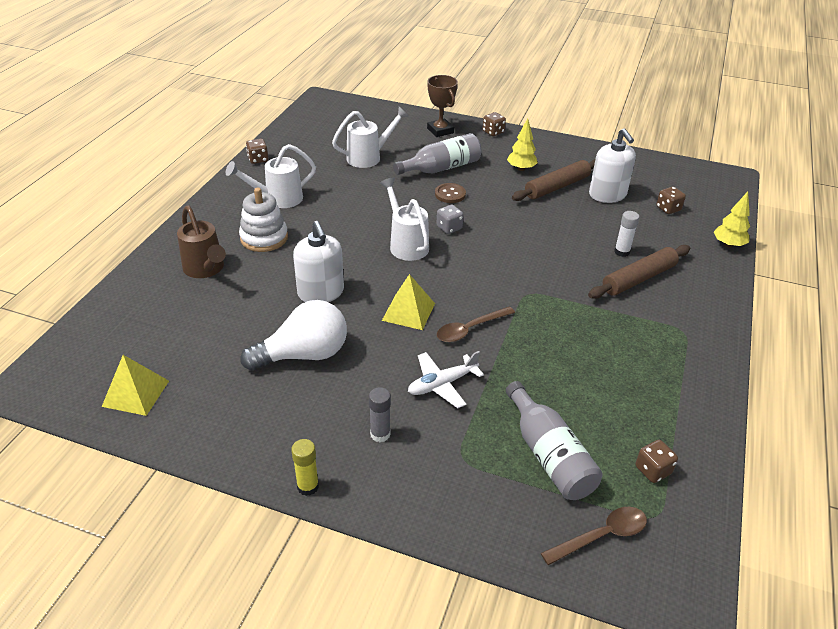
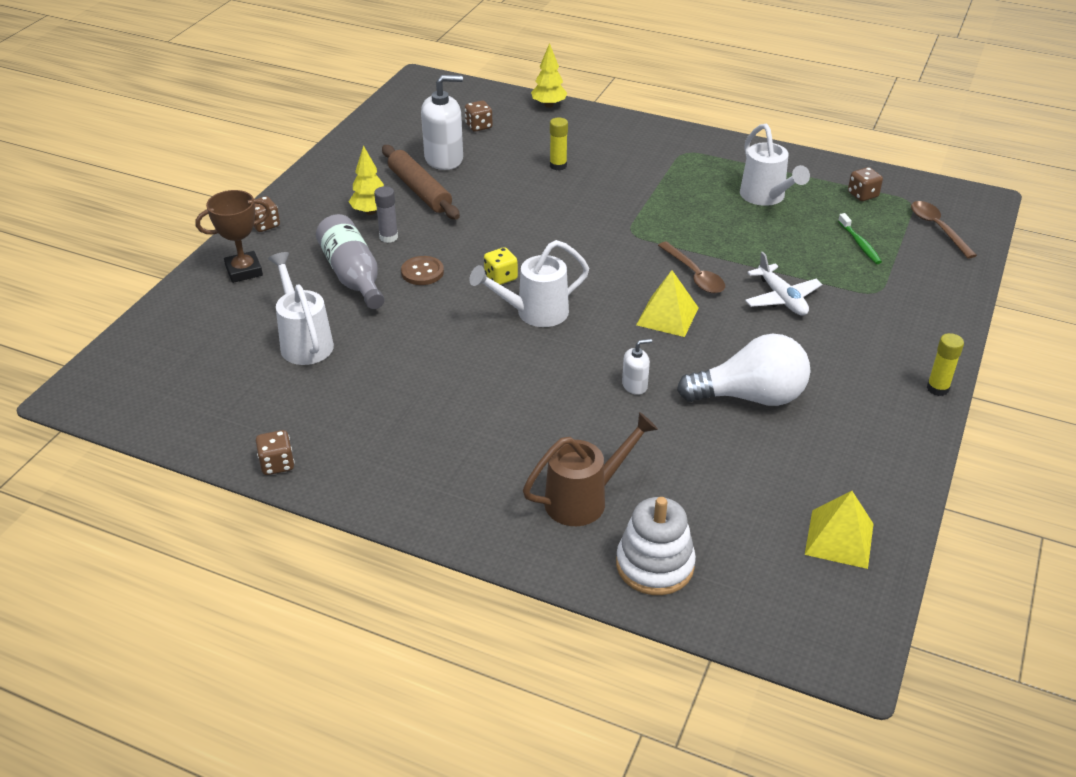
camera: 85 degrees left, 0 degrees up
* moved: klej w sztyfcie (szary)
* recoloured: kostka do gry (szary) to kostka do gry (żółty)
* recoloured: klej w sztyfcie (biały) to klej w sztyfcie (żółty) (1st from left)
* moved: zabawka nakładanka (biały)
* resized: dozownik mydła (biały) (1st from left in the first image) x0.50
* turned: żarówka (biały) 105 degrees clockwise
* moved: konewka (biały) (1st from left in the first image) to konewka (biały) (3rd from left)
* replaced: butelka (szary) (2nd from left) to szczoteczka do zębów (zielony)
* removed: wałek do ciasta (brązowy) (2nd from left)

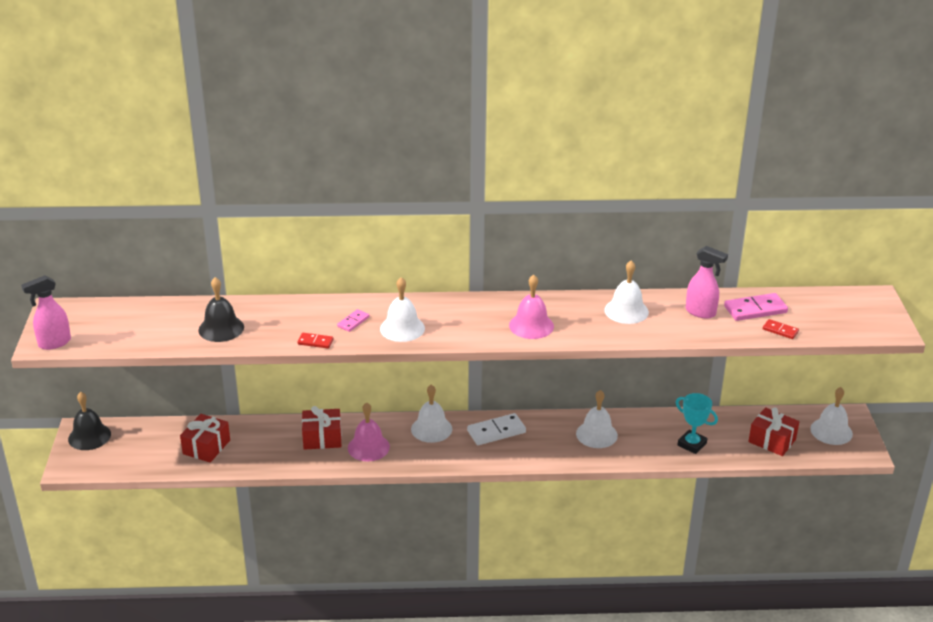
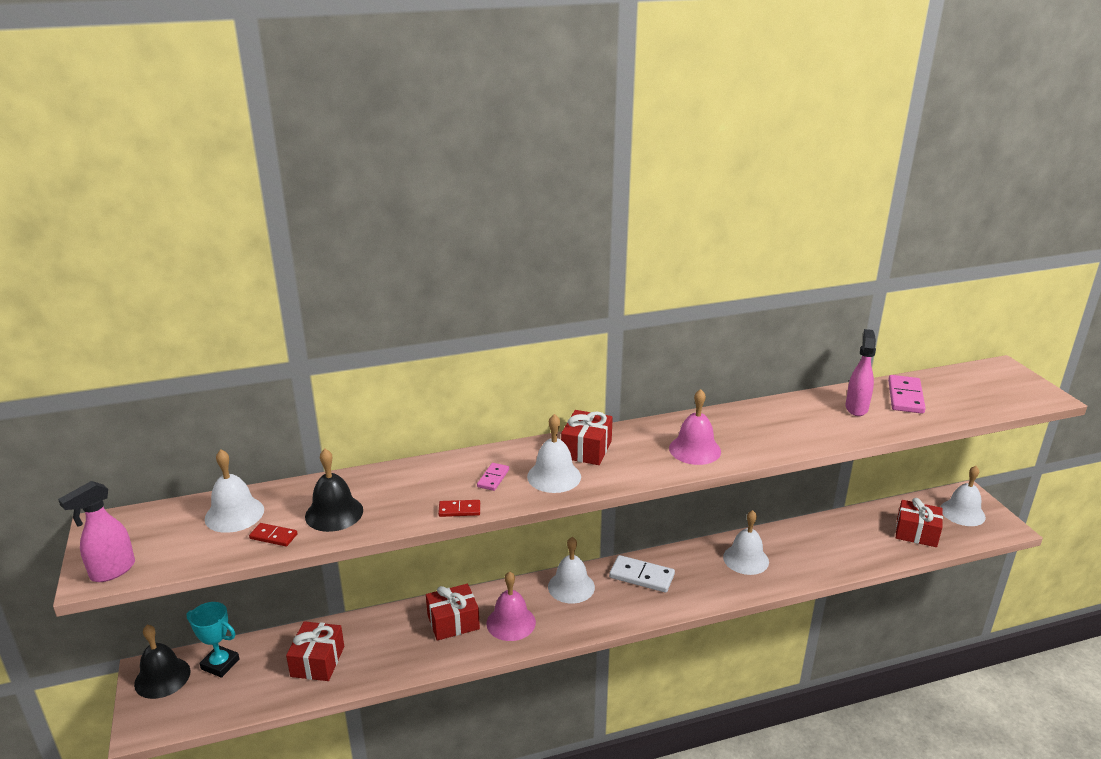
camera: 15 degrees left, 5 degrees down
* moved: puchar (turkusowy)
* moved: dzwonek (biały) (4th from left in the first image) to dzwonek (biały) (1st from left)
* moved: kostka domina (czerwony) (2nd from left in the first image) to kostka domina (czerwony) (1st from left)
* added: prezent (czerwony) (3rd from left)
* turned: kostka domina (biały) 60 degrees clockwise
* turned: spryskiwacz (różowy) (2nd from left) 90 degrees counterclockwise
* turned: kostka domina (różowy) (2nd from left) 45 degrees counterclockwise

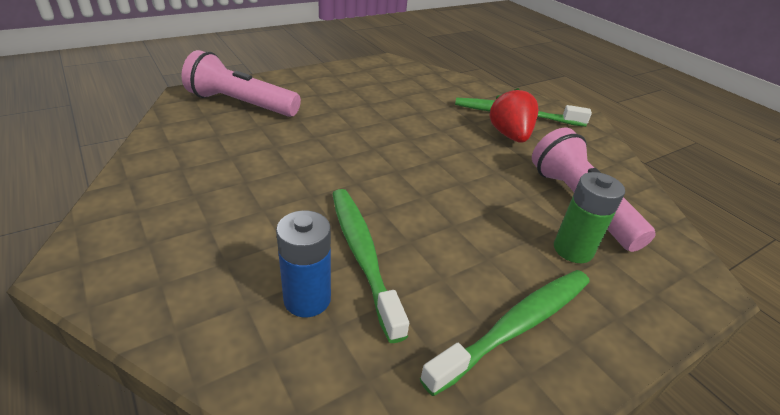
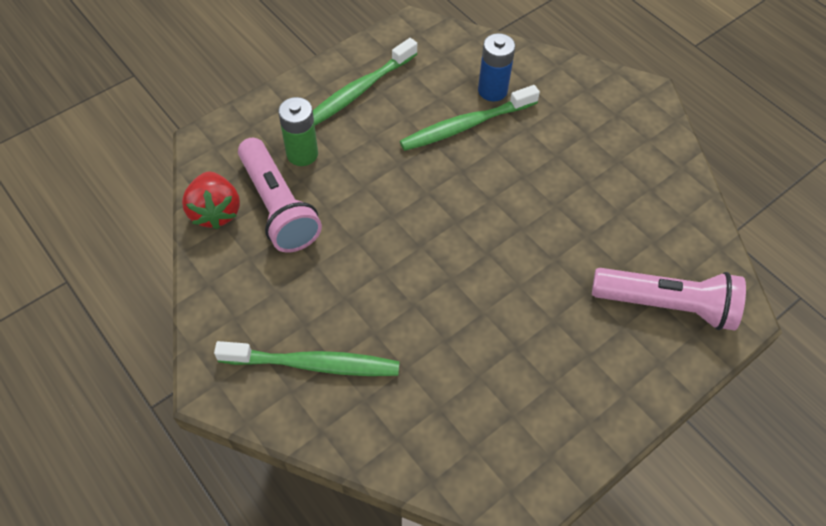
camera: 175 degrees right, 20 degrees up
* moved: truskawka (czerwony)
* turned: szczoteczka do zębów (zielony) (1st from left in the first image) 90 degrees clockwise

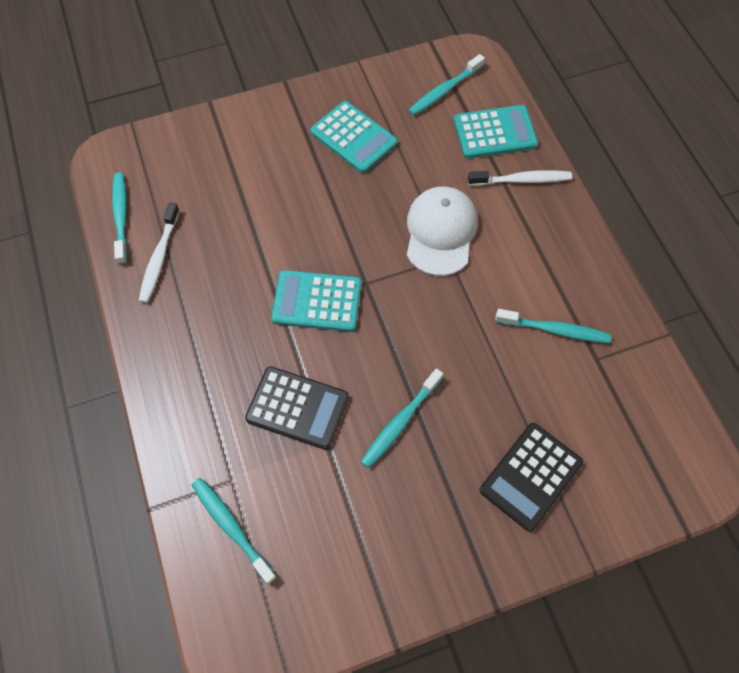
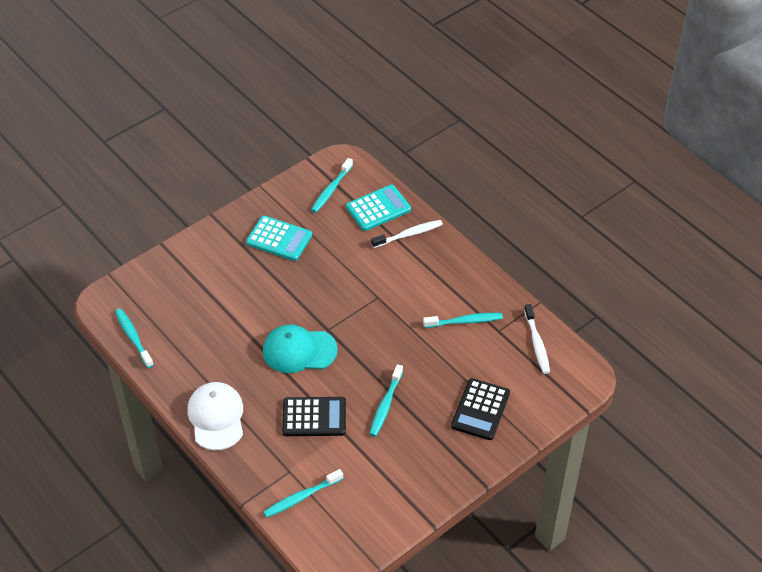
camera: 20 degrees left, 15 degrees down
* moved: czapka (biały)
* replaced: kalkulator (turkusowy) (1st from left) to czapka (turkusowy)
* turned: szczoteczka do zębów (turkusowy) (2nd from left) 60 degrees counterclockwise
* moved: szczoteczka do zębów (biały) (1st from left in the first image) to szczoteczka do zębów (biały) (2nd from left)

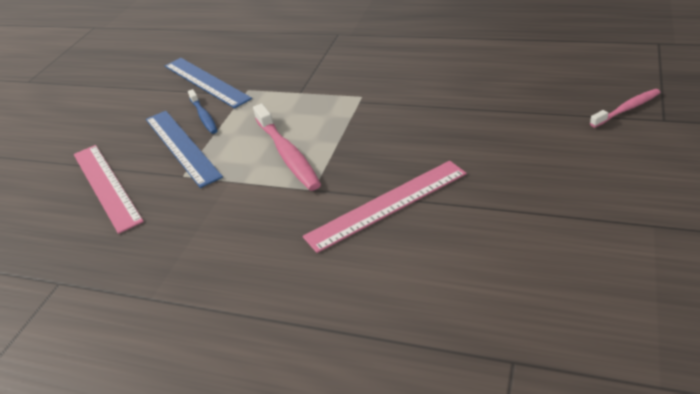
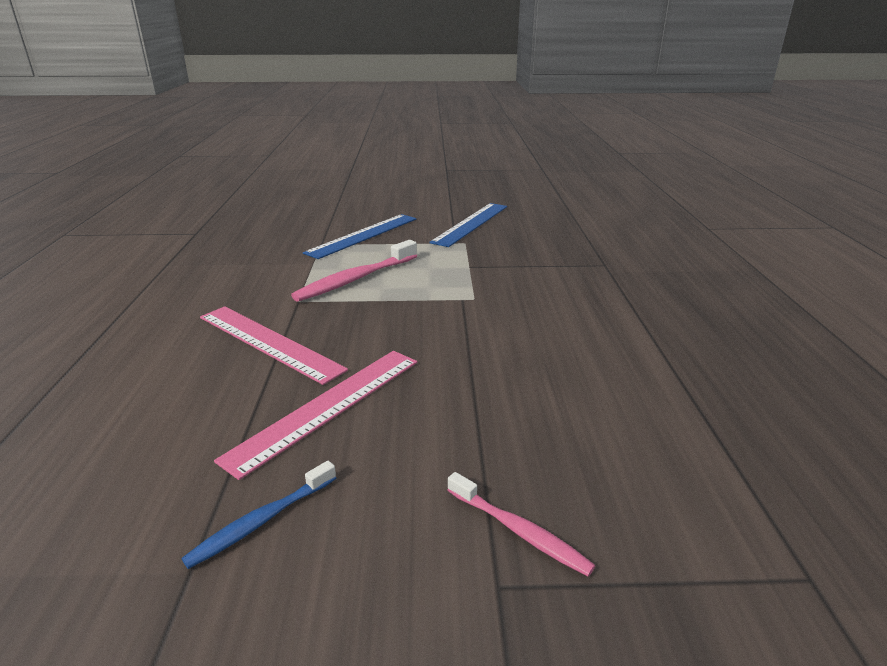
camera: 65 degrees right, 10 degrees down
* moved: szczoteczka do zębów (niebieski)
* moved: linijka (różowy) (1st from left in the first image) to linijka (różowy) (2nd from left)

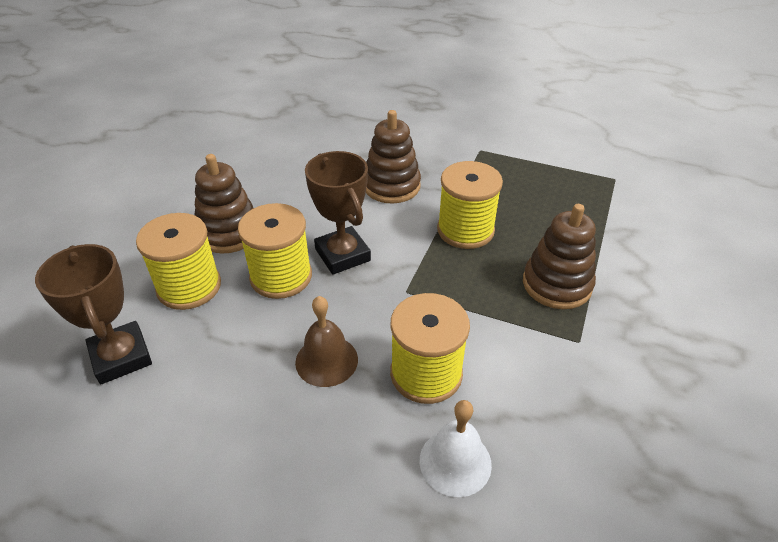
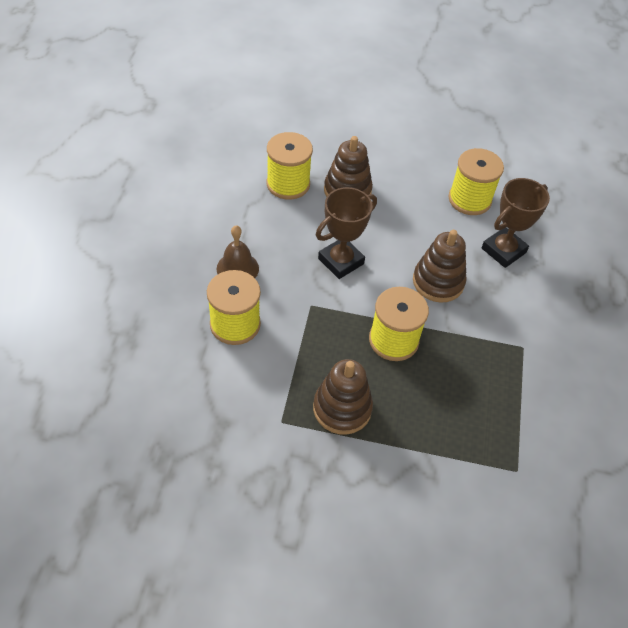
camera: 75 degrees right, 10 degrees up
* moved: szpulka (żółty) (2nd from left in the first image) to szpulka (żółty) (4th from left)
* moved: puchar (brązowy) (1st from left in the first image) to puchar (brązowy) (2nd from left)
* removed: dzwonek (biały)

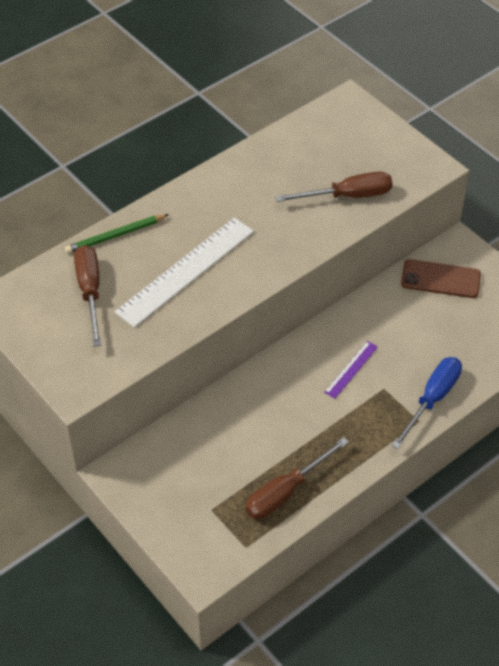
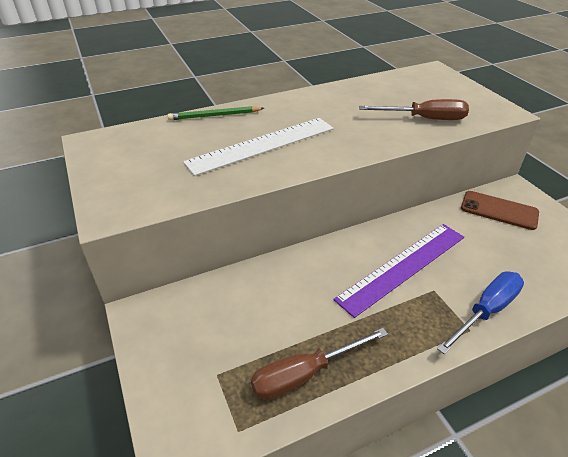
camera: 15 degrees right, 10 degrees down
* resized: linijka (fioletowy) x2.12
* removed: śrubokręt (brązowy) (1st from left)

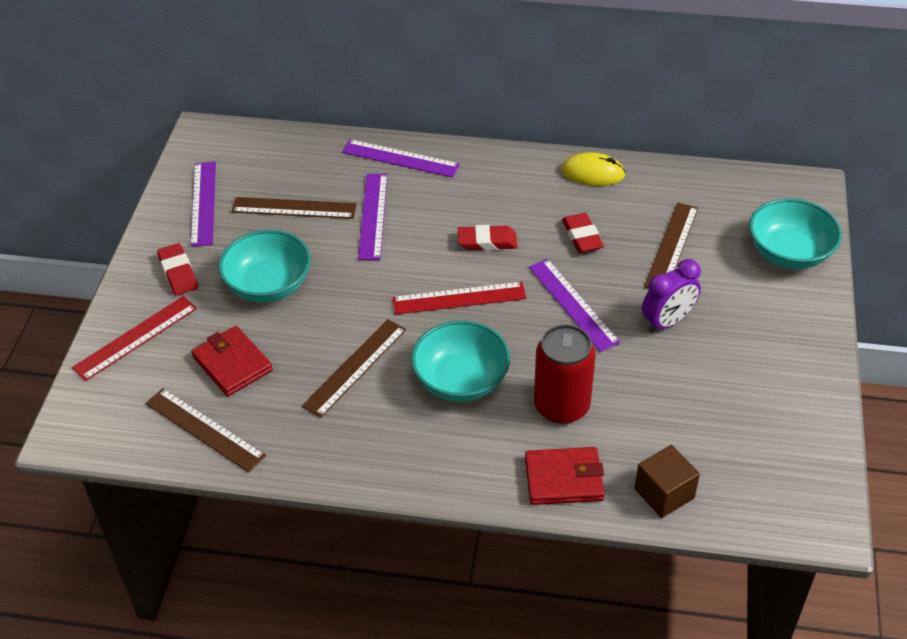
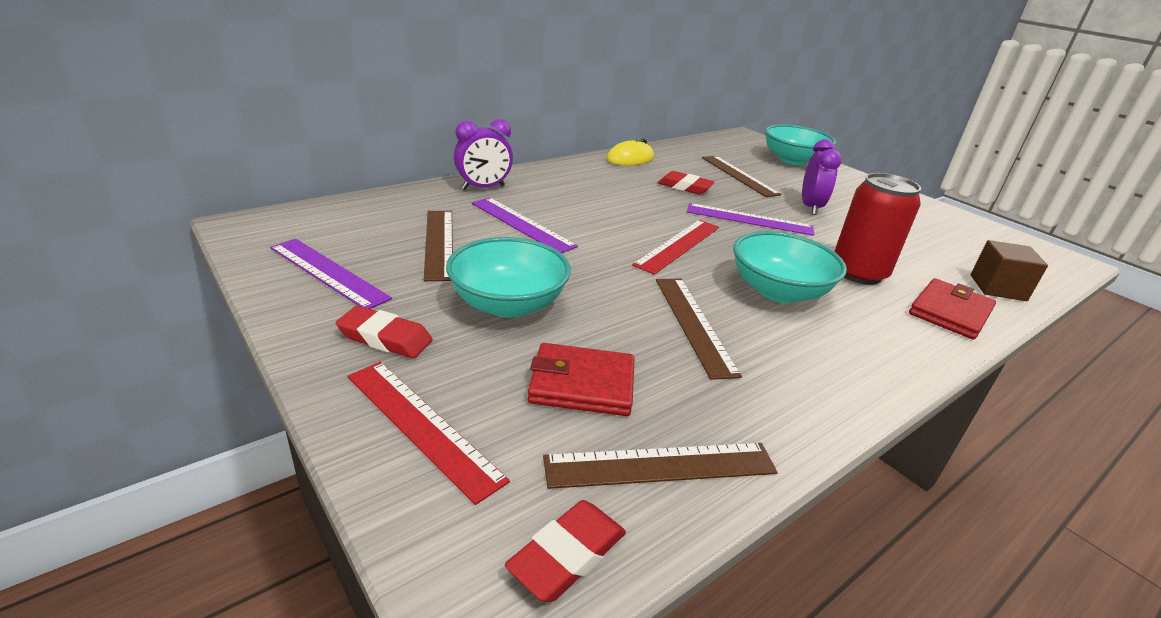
camera: 50 degrees left, 15 degrees down
* turned: linijka (czerwony) (1st from left) 45 degrees counterclockwise
* turned: linijka (brązowy) (2nd from left in the first image) 60 degrees counterclockwise
* replaced: linijka (fioletowy) (3rd from left) to budzik (fioletowy) (1st from left)
* moved: gumka do mazania (czerwony) (2nd from left)

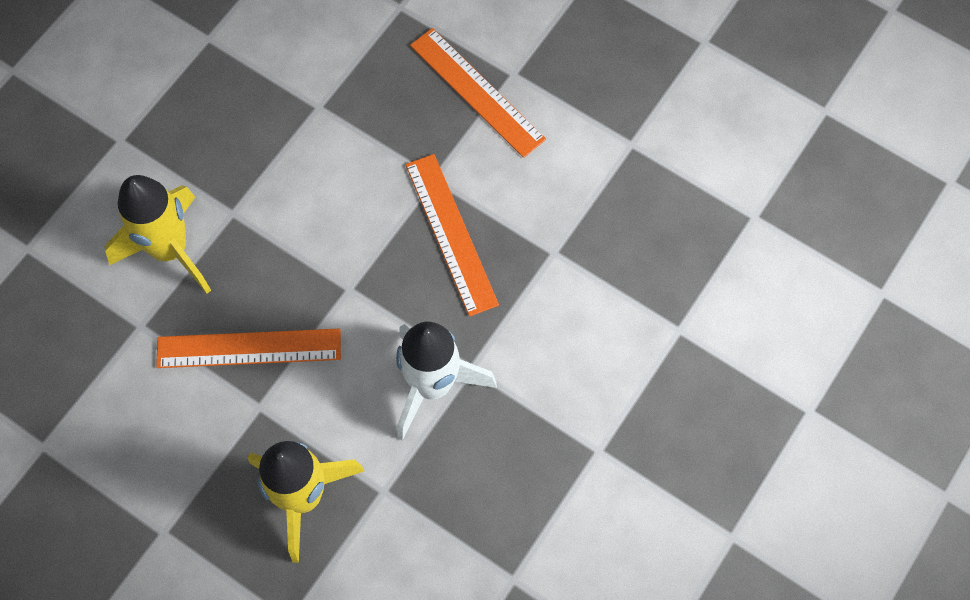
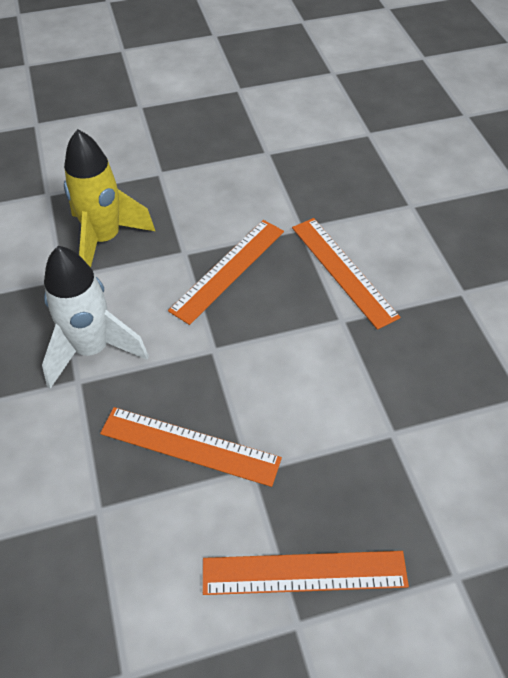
camera: 130 degrees right, 15 degrees down
* replaced: rakieta (żółty) (1st from left) to linijka (pomarańczowy) (4th from left)

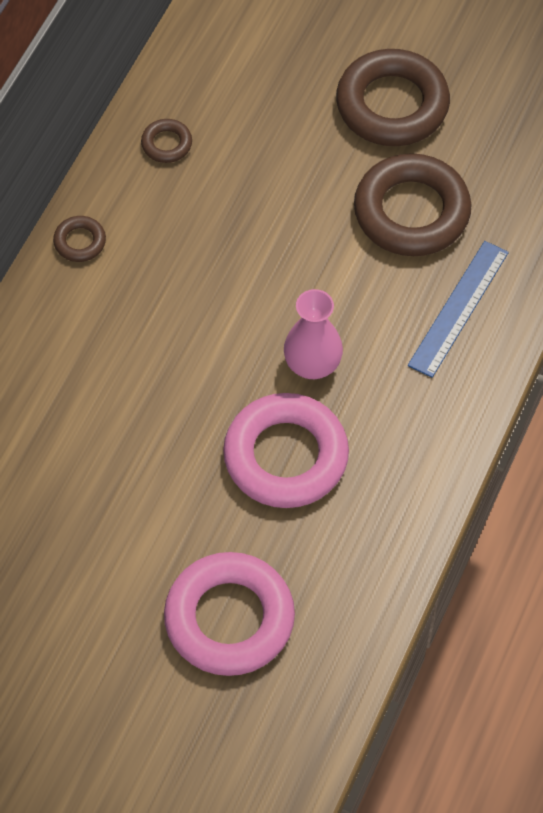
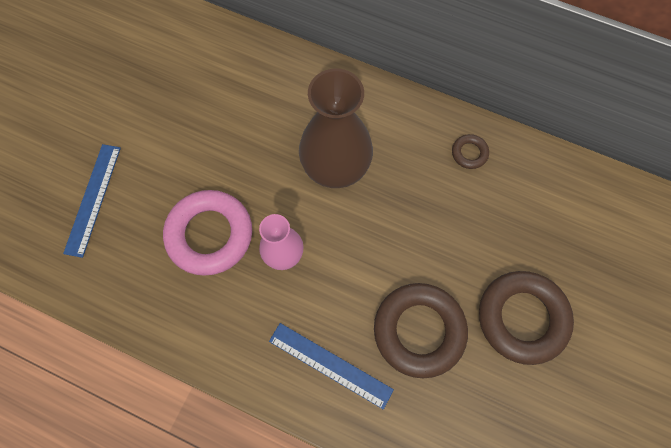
camera: 90 degrees right, 10 degrees up
* replaced: pierścień (różowy) (1st from left) to linijka (niebieski) (1st from left)
* added: wazon (brązowy)
* removed: pierścień (brązowy) (1st from left)

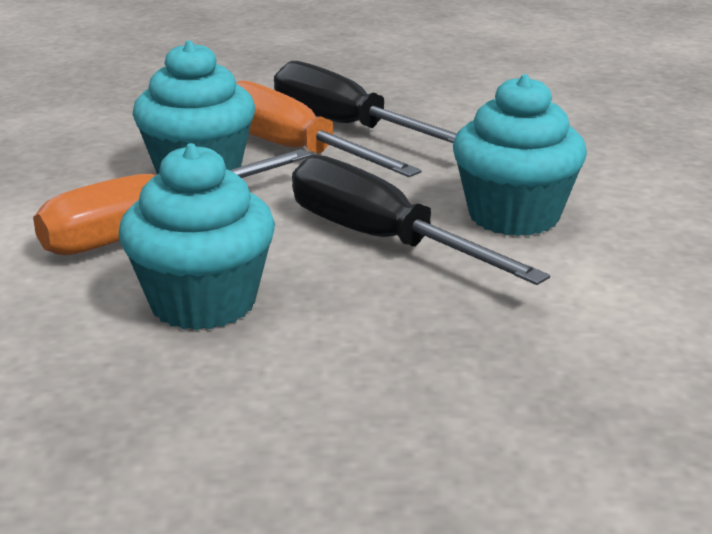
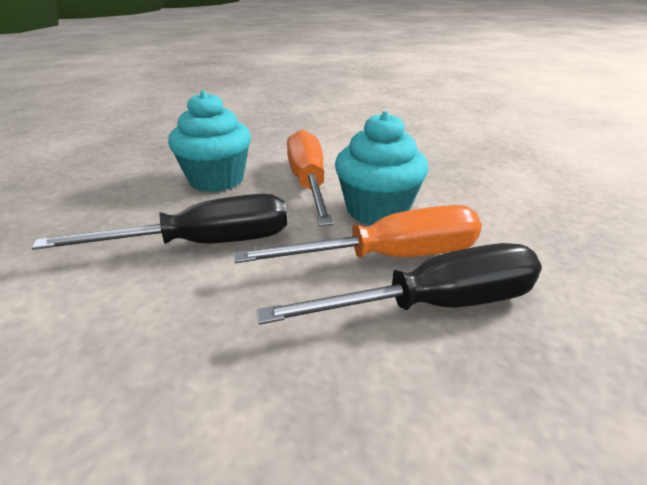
camera: 120 degrees right, 5 degrees up
* removed: muffinka (turkusowy) (3rd from left)

